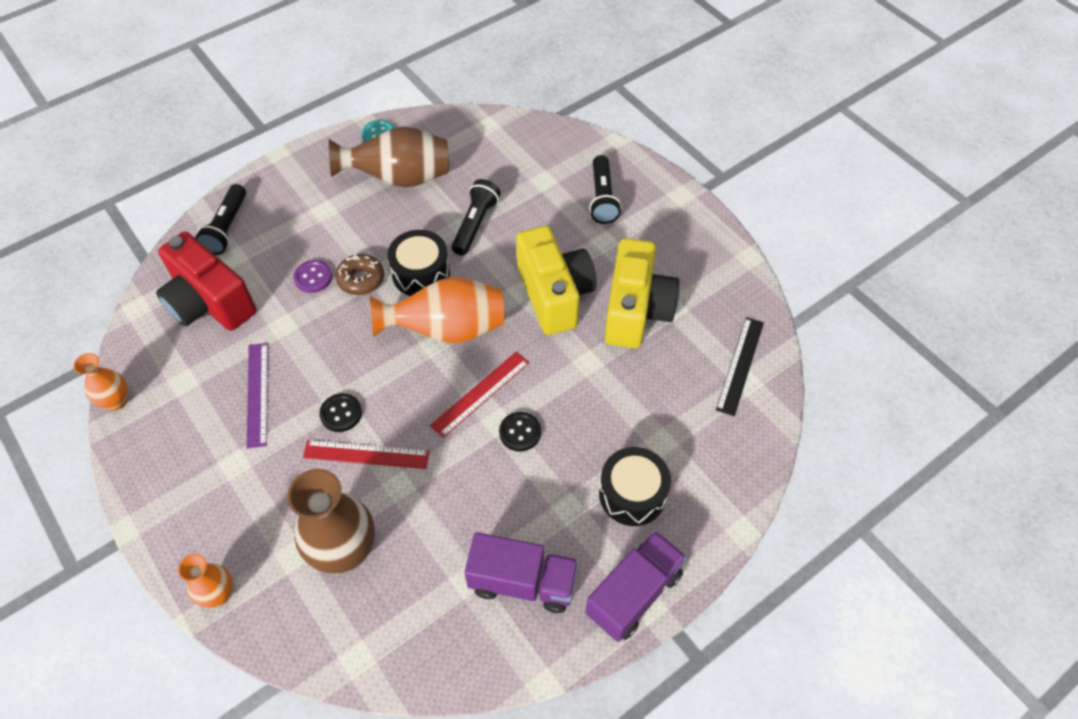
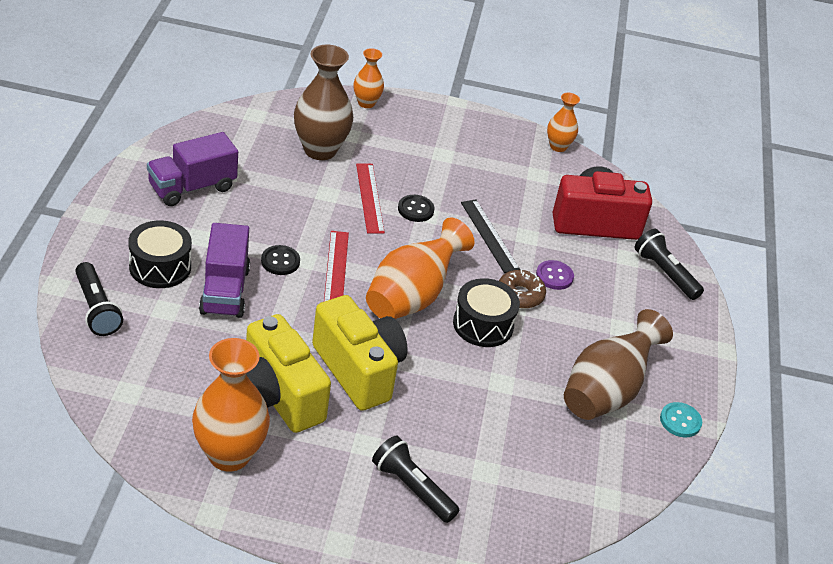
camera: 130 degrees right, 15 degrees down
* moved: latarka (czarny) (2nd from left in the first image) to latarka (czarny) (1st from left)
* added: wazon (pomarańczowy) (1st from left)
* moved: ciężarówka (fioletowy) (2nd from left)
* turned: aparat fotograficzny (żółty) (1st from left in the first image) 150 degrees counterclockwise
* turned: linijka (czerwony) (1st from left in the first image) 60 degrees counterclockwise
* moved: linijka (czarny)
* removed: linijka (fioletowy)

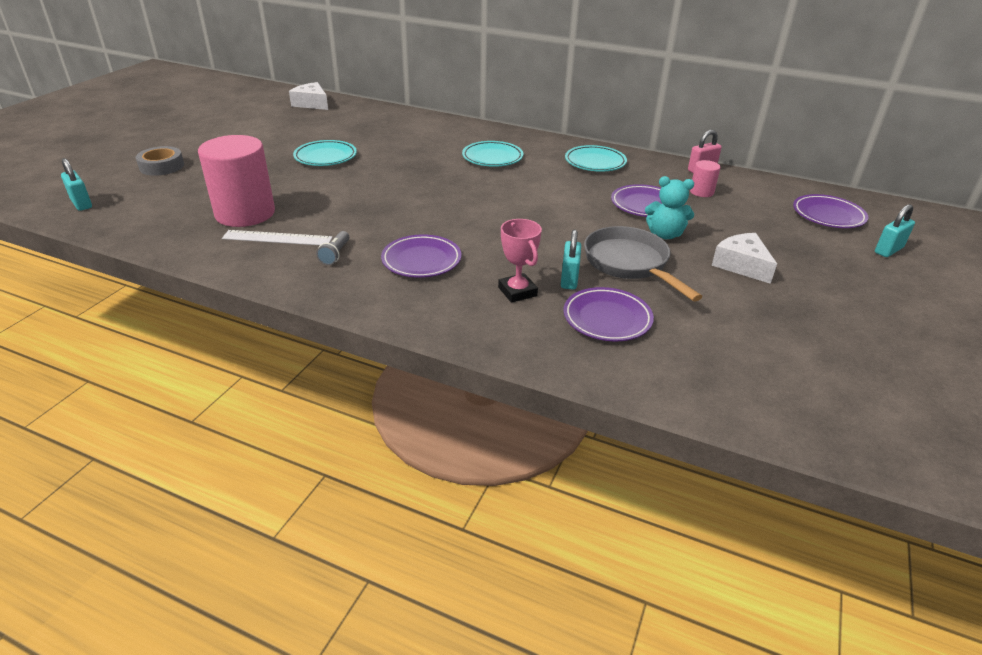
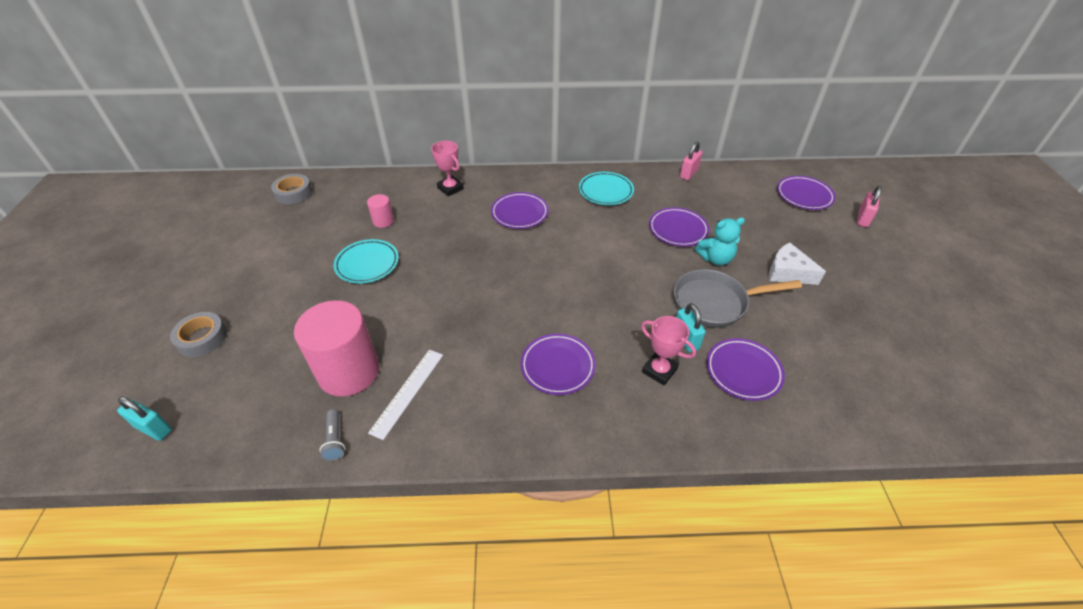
camera: 25 degrees left, 10 degrees up
* replaced: ser (biały) (1st from left) to taśma klejąca (szary) (2nd from left)
* moved: latarka (szary)
* moved: walec (różowy) (2nd from left)
* turned: linijka (biały) 45 degrees counterclockwise
* added: puchar (różowy) (1st from left)
* recoloured: talerz (turkusowy) (2nd from left) to talerz (fioletowy) (1st from left)
* turned: patelnia (szary) 45 degrees counterclockwise
* recoloured: kłódka (turkusowy) (3rd from left) to kłódka (różowy) (2nd from left)

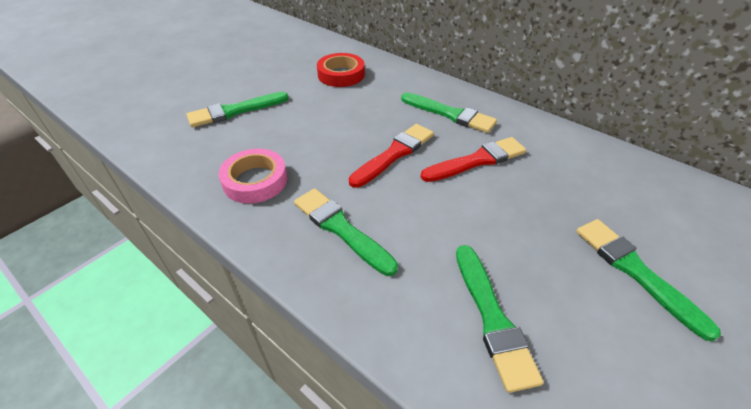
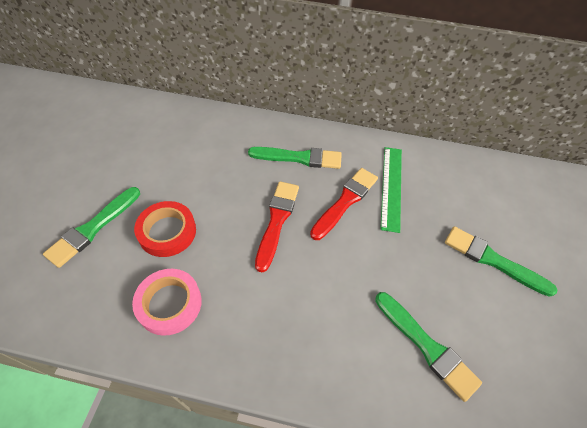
camera: 30 degrees left, 10 degrees up
* moved: taśma klejąca (czerwony)
* added: linijka (zielony)
* removed: pędzel (zielony) (2nd from left)

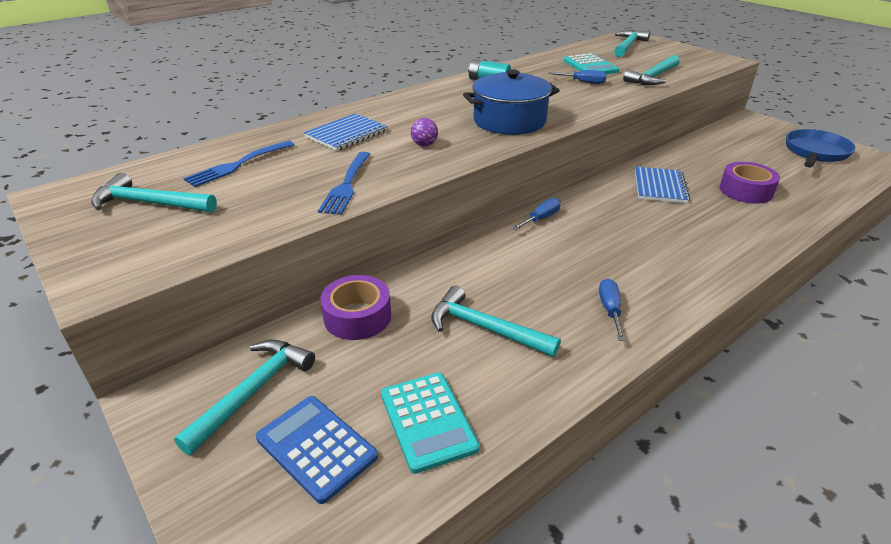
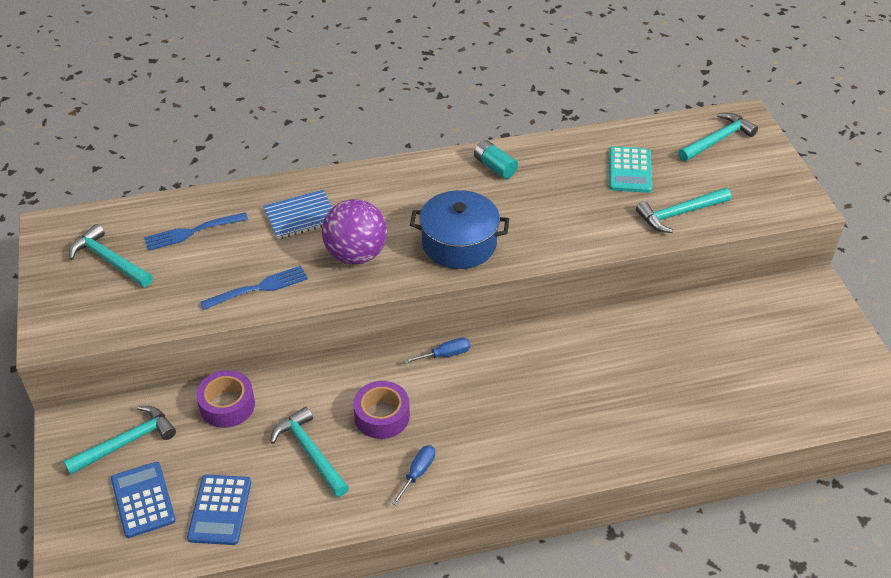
camera: 25 degrees right, 10 degrees up
* recoloured: kalkulator (turkusowy) (1st from left) to kalkulator (niebieski) (2nd from left)
* turned: widelec (niebieski) (2nd from left) 150 degrees counterclockwise
* resized: piłka (fioletowy) x2.45
* moved: taśma klejąca (fioletowy) (2nd from left)
* removed: śrubokręt (niebieski) (2nd from left)
* removed: zeszyt (niebieski) (2nd from left)
* removed: patelnia (niebieski)

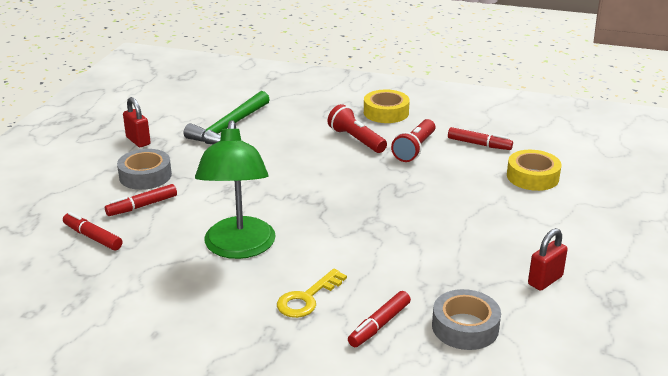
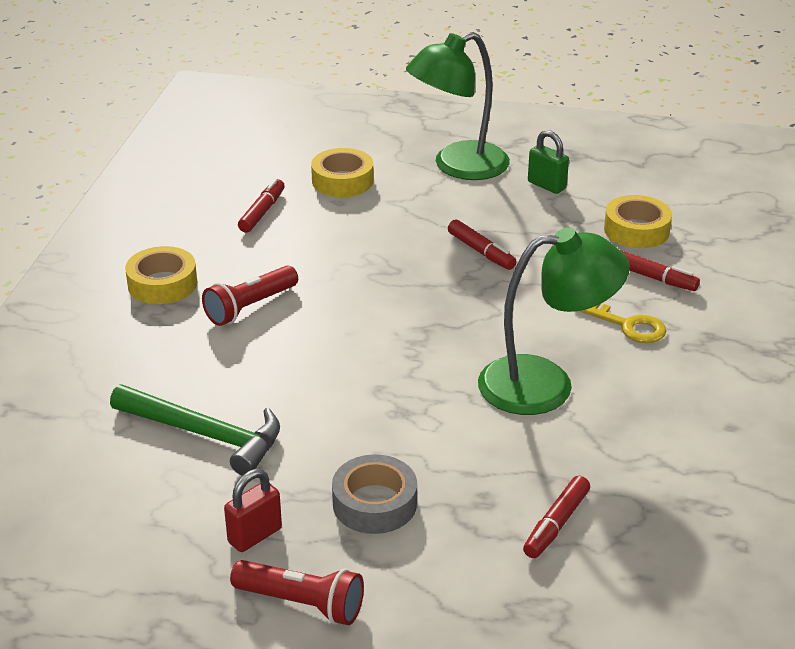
camera: 95 degrees left, 5 degrees up
* moved: latarka (czerwony) (2nd from left)
* added: lampka (zielony) (1st from left)
* moved: flamaster (czerwony) (2nd from left)
* recoloured: kłódka (czerwony) (2nd from left) to kłódka (zielony)
* recoloured: taśma klejąca (szary) (2nd from left) to taśma klejąca (żółty) (3rd from left)

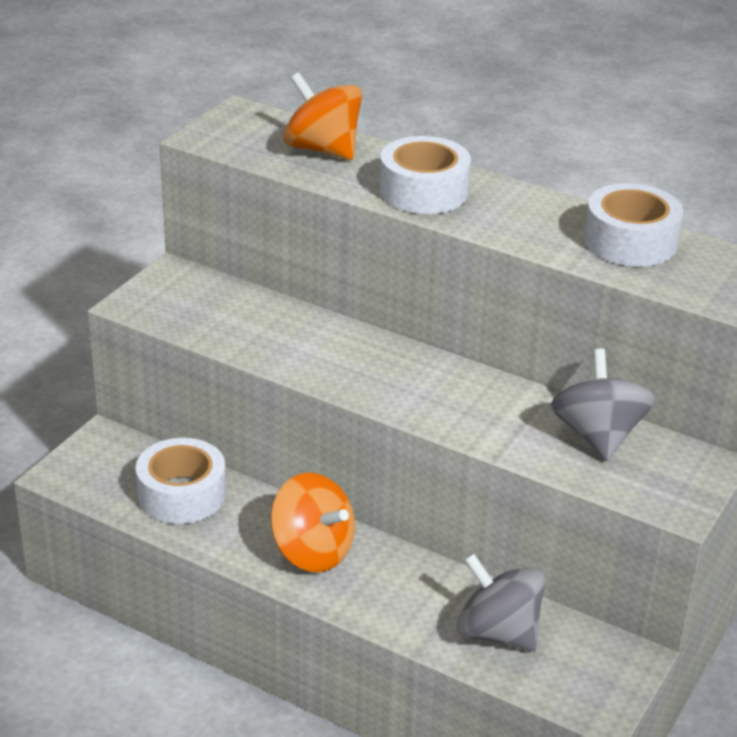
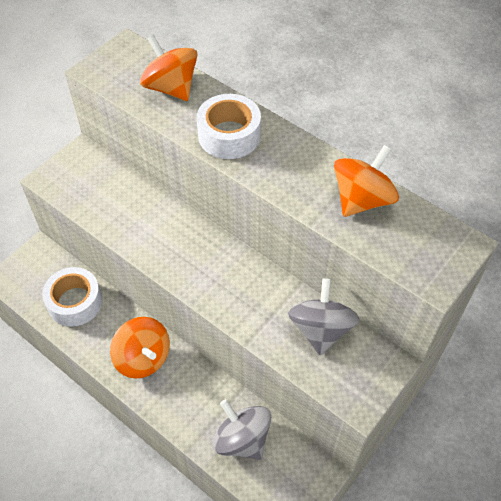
camera: 10 degrees right, 20 degrees up
* replaced: taśma klejąca (biały) (3rd from left) to bączek (pomarańczowy) (3rd from left)

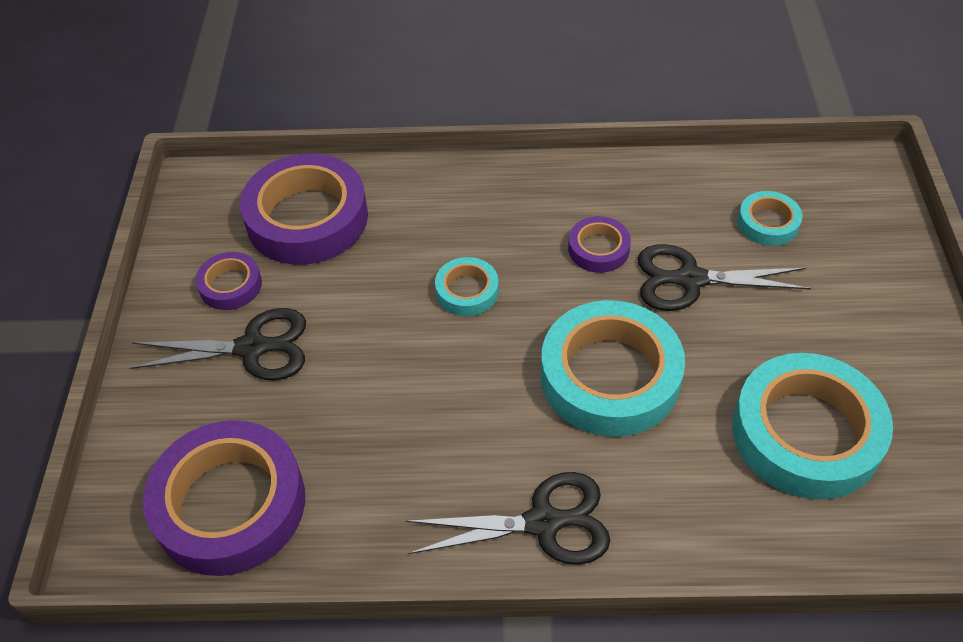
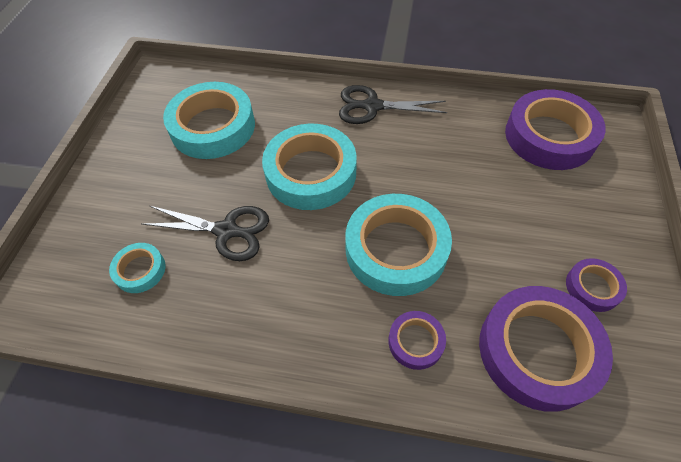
camera: 170 degrees left, 5 degrees up
* resized: taśma klejąca (turkusowy) (1st from left in the first image) x2.06
* moved: taśma klejąca (fioletowy) (4th from left in the first image) to taśma klejąca (fioletowy) (1st from left)
* removed: nożyczki (czarny) (1st from left)

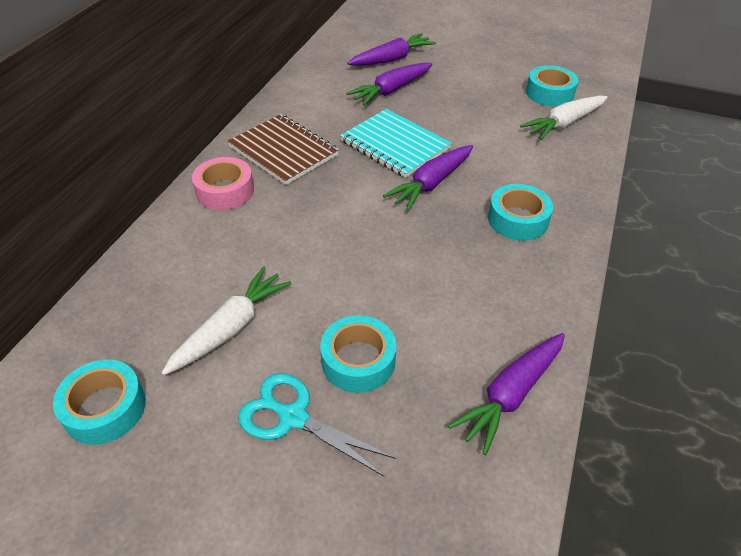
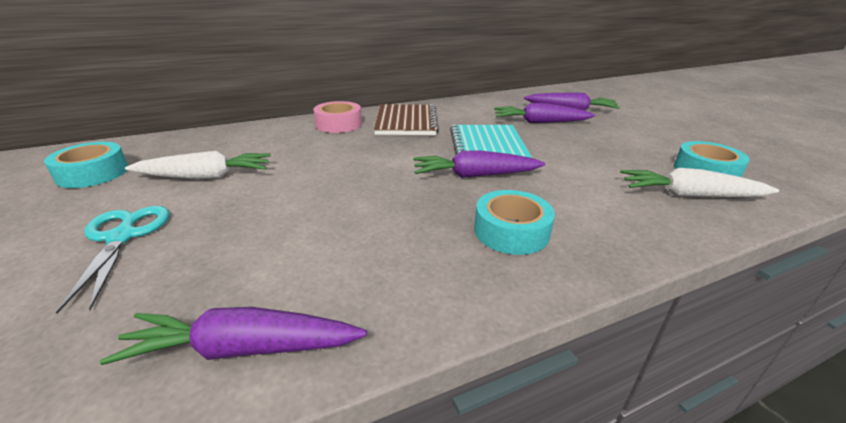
camera: 45 degrees right, 15 degrees down
* removed: taśma klejąca (turkusowy) (2nd from left)

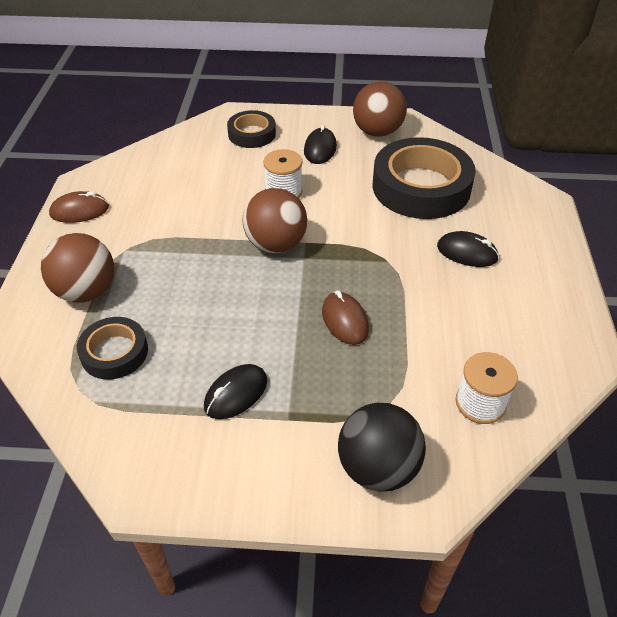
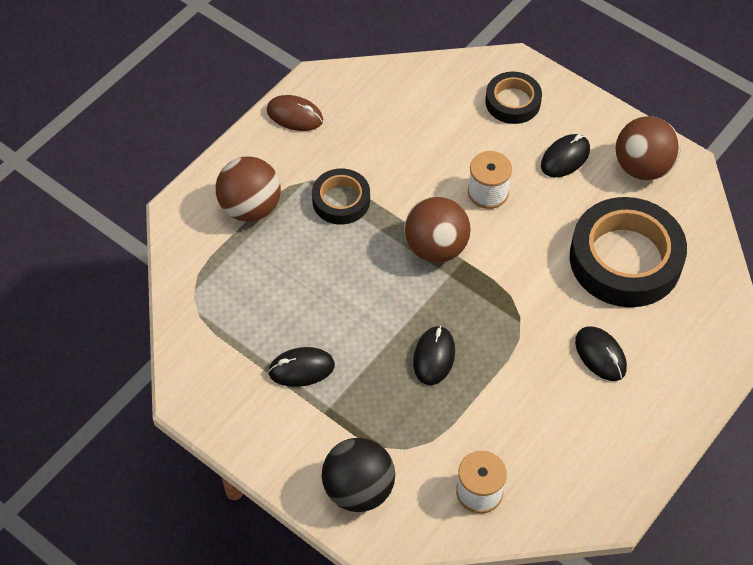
camera: 35 degrees right, 10 degrees up
* moved: taśma klejąca (czarny) (1st from left)
* recoloured: myszka (brązowy) (2nd from left) to myszka (czarny) (2nd from left)

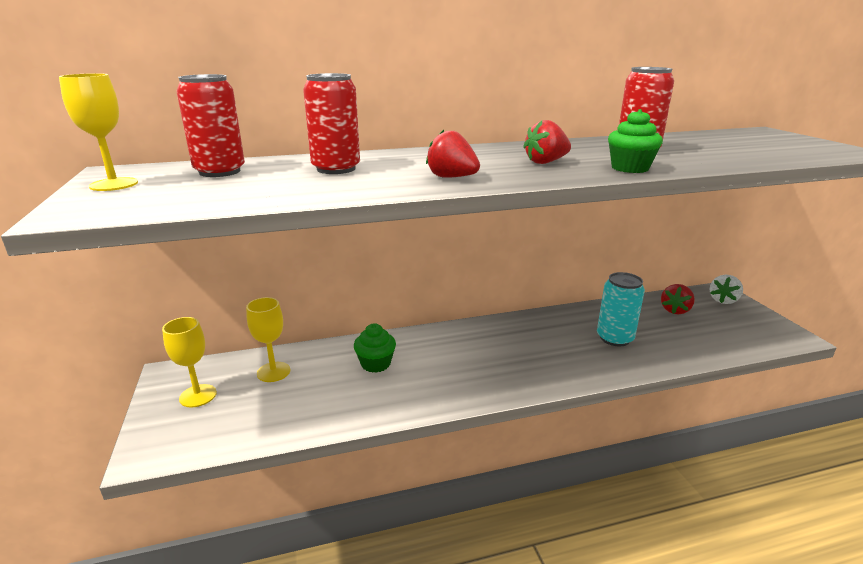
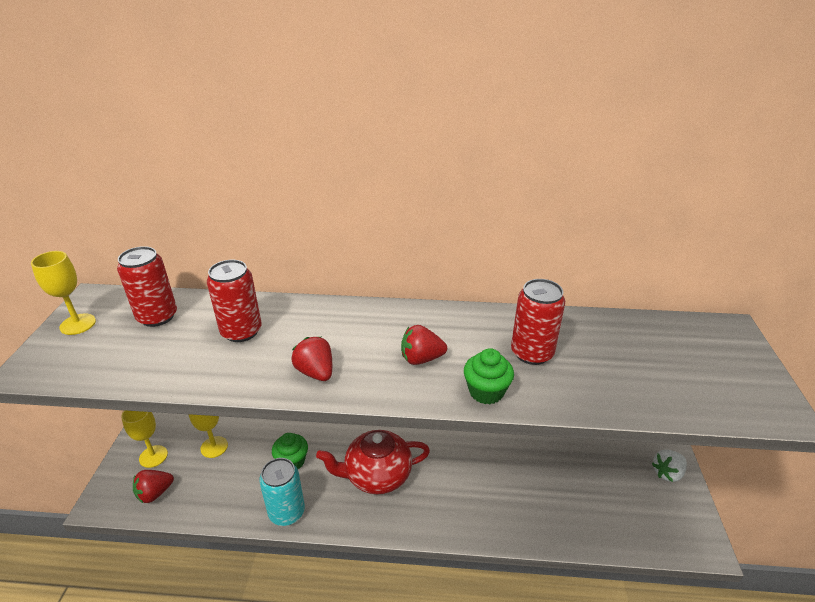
camera: 20 degrees right, 10 degrees up
* moved: truskawka (czerwony) (3rd from left in the first image) to truskawka (czerwony) (1st from left)
* moved: puszka (turkusowy)
* added: imbryk (czerwony)

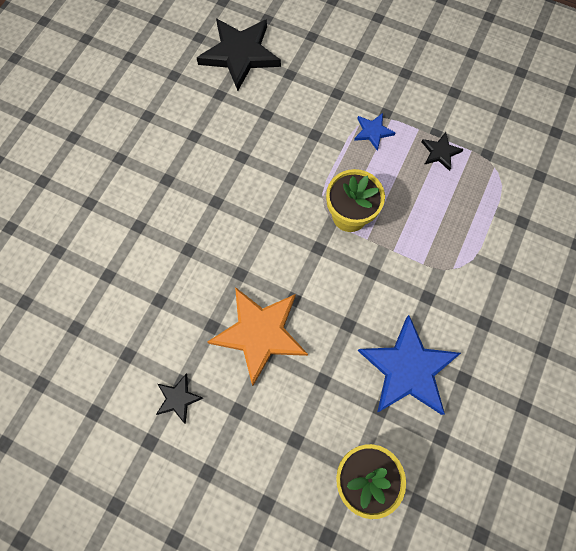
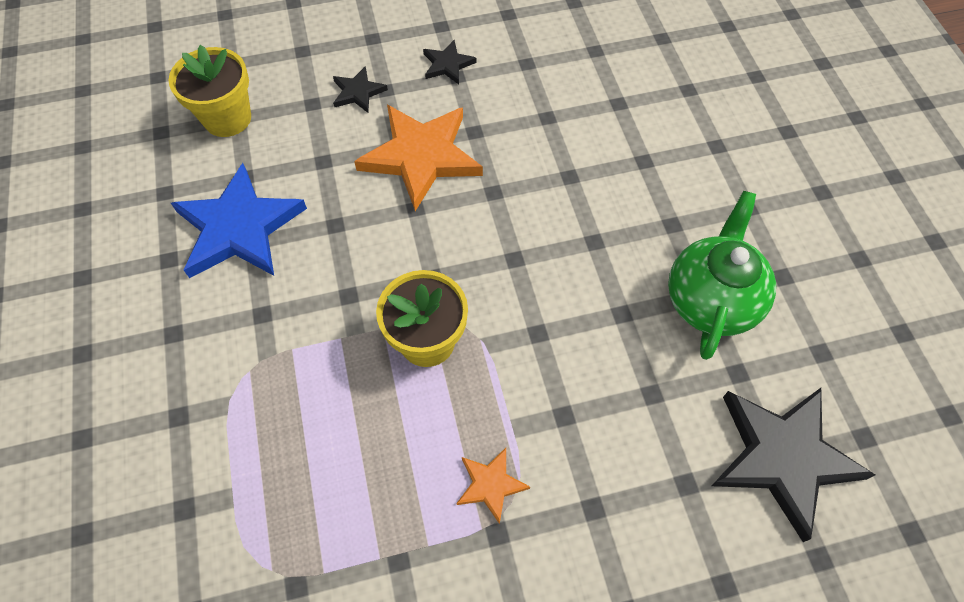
camera: 140 degrees right, 10 degrees down
* moved: gwiazda (czarny) (3rd from left in the first image) to gwiazda (czarny) (1st from left)
* recoloured: gwiazda (niebieski) (1st from left) to gwiazda (pomarańczowy) (2nd from left)
* added: imbryk (zielony)

